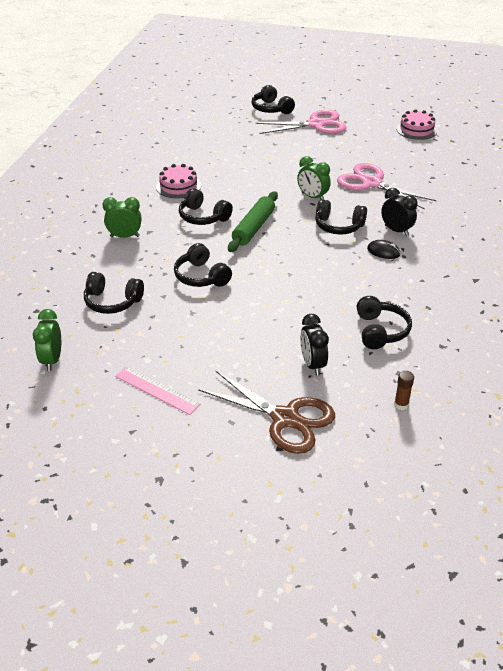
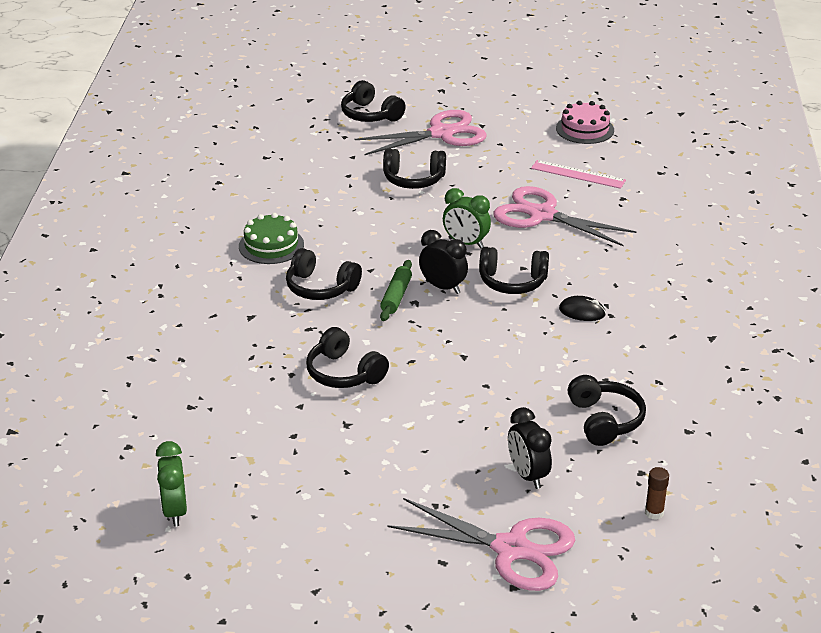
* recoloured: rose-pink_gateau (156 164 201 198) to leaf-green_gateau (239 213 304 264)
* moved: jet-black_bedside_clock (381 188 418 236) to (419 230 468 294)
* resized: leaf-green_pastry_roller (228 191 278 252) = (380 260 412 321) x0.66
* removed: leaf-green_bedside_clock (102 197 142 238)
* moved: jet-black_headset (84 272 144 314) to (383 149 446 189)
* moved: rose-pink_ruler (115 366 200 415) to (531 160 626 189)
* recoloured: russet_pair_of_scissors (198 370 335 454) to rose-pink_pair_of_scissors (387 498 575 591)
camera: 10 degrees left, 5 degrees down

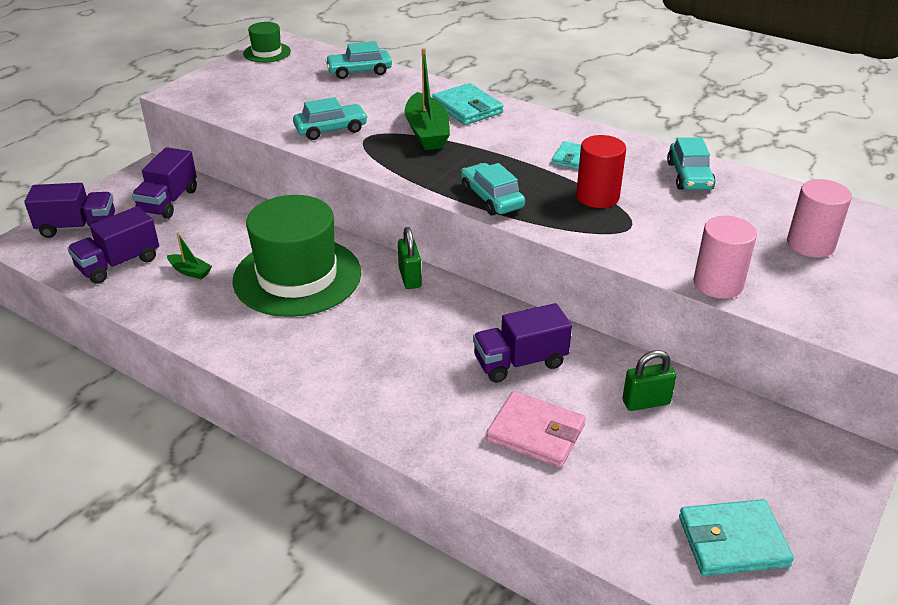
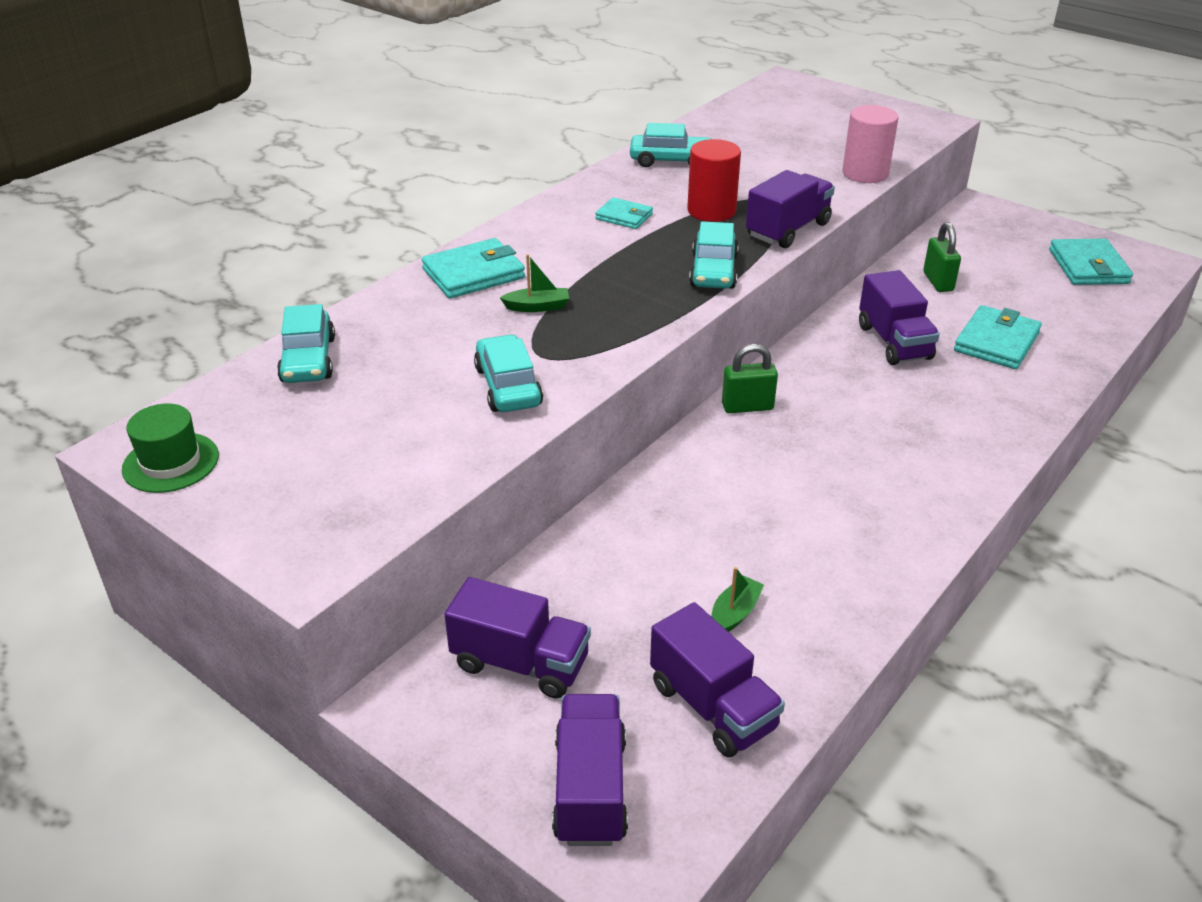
* resized: leaf-green_sailboat (404 48 450 150) = (500 254 569 312) x0.50
* turned: teal_car (461 163 525 215) = (689 221 739 289) 60 degrees counterclockwise
* removed: rose-pink_solid_cylinder (787 179 852 258)
* removed: leaf-green_tall_hat (232 195 361 317)
* recoloured: rose-pink_card_wallet (486 391 586 468) to teal_card_wallet (954 305 1042 369)
* added: violet_lorry (746 170 835 248)
camera: 85 degrees left, 0 degrees up

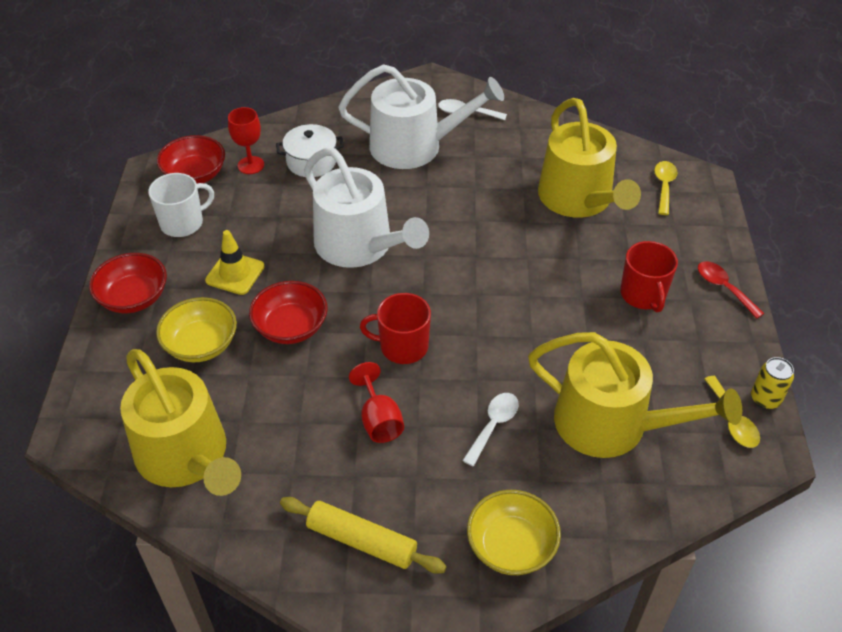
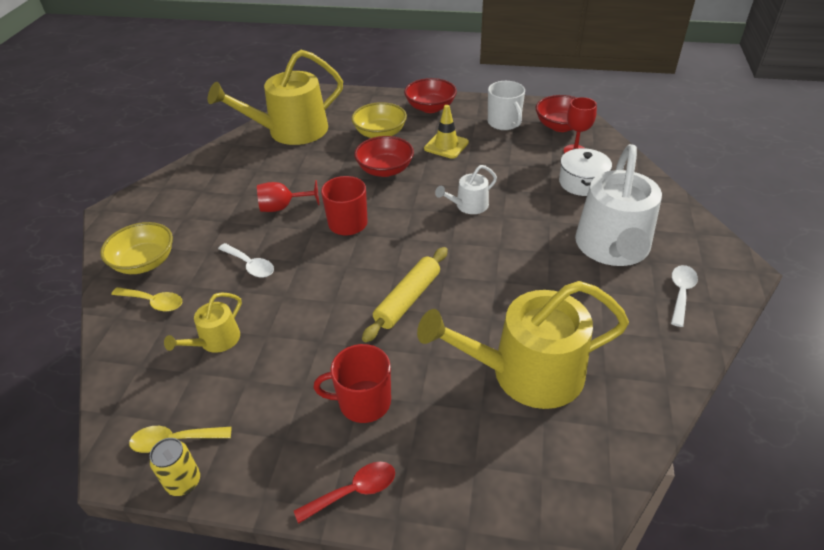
* resized: pure_white_watering_pot (304 148 429 268) = (435 165 497 214) x0.47
* moved: golden_teaspoon (654 161 677 215) to (111 287 182 312)
* resized: golden_watering_pot (528 332 742 458) = (164 292 242 353) x0.47
* moved: golden_pastry_roller (280 497 447 573) to (362 247 448 343)
camera: 100 degrees right, 5 degrees down

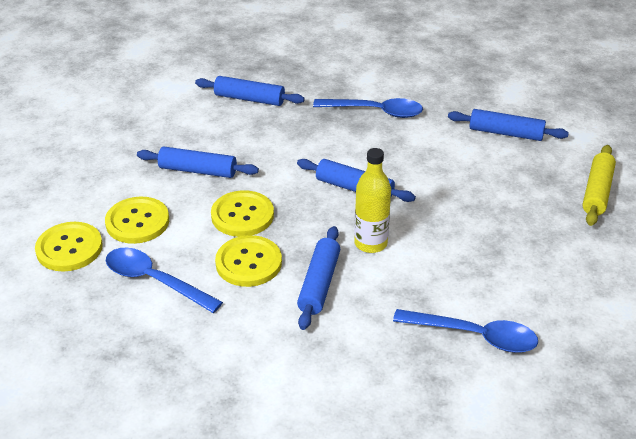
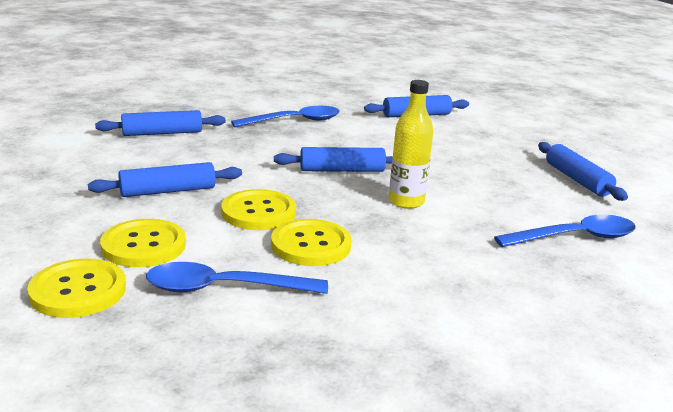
* removed: golden_pastry_roller (583 145 616 226)
* moved: cobalt_pastry_roller (297 226 340 330) to (538 142 628 201)
camera: 35 degrees left, 15 degrees down

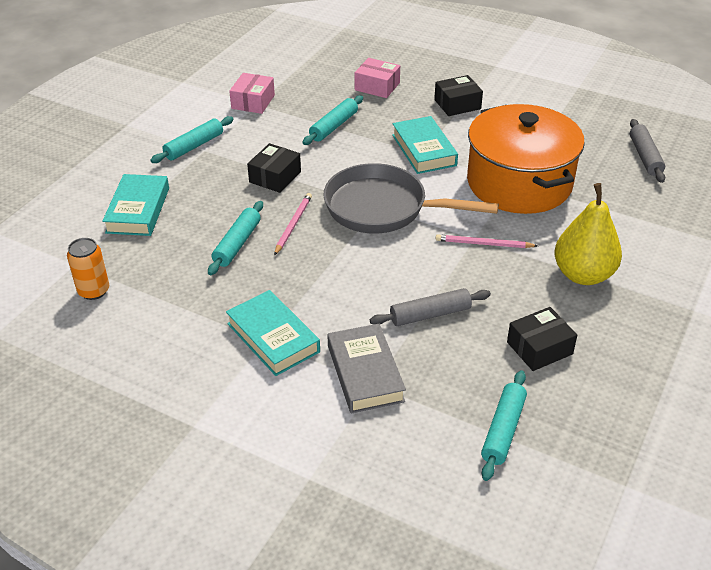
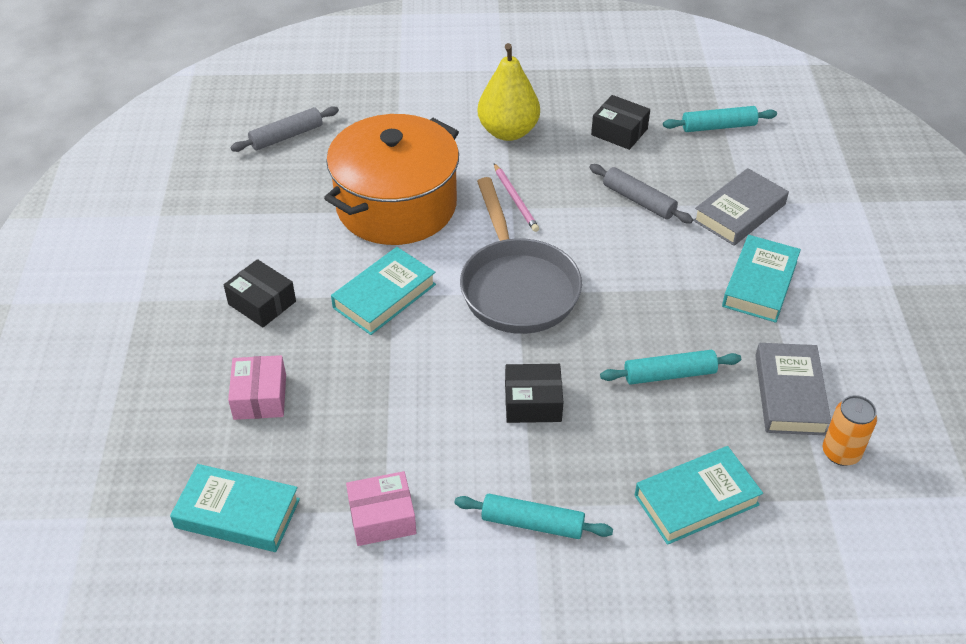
* removed: teal_pastry_roller (302 95 363 145)
* removed: rose-pink_wooden_pencil (274 193 312 255)
* added: ash-grey_hardback (755 343 831 435)
* added: teal_hardback (170 464 300 552)
camera: 120 degrees left, 5 degrees up

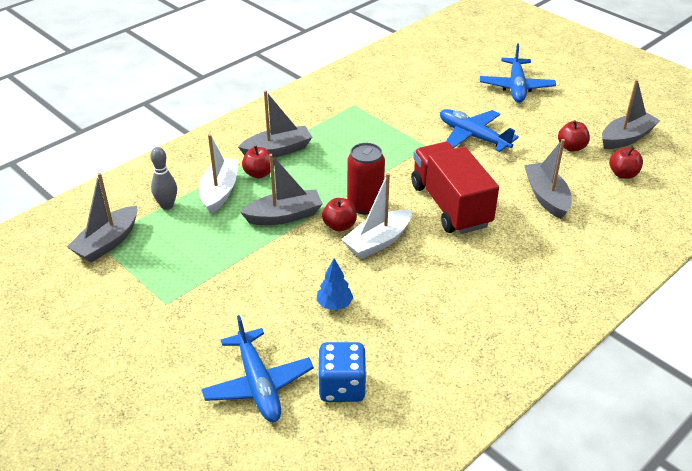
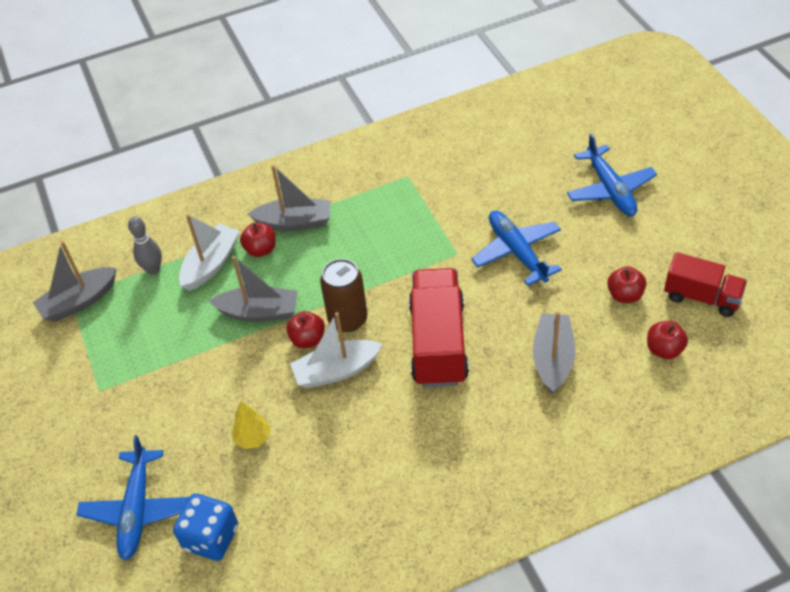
* turned: cobalt_toy_plane (480 44 556 103) = (567 133 657 216) 45 degrees counterclockwise
* replaced: ash-grey_sailboat (602 79 660 149) to red_lorry (664 252 747 317)
* recoloured: red_tin (347 143 385 215) to russet_tin (320 259 367 332)
* recoloured: cobalt_tree (316 258 353 310) to golden_tree (231 401 271 449)
camera: 25 degrees right, 10 degrees up

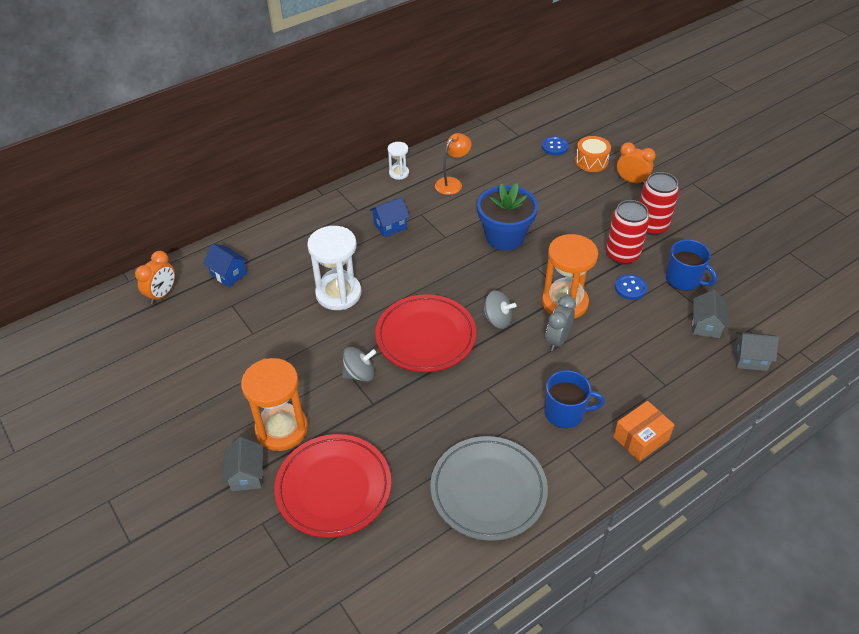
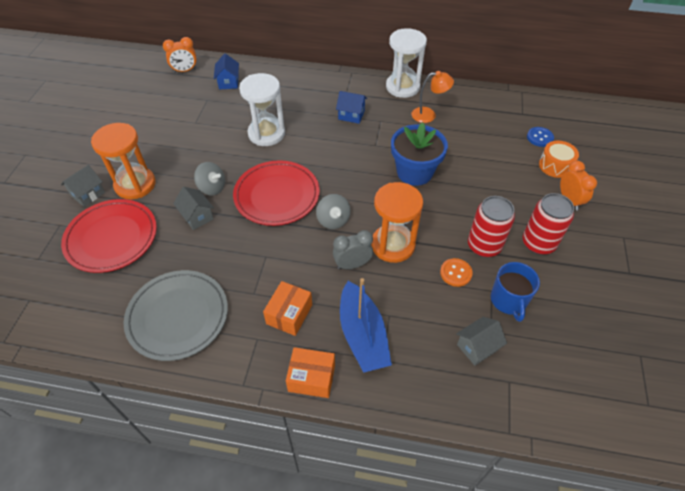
* resized: pure_white_hourglass (388 142 409 180) = (386 28 427 98) x1.98
* recoloured: cobalt_sewing_button (615 274 647 300) to orange-coloured_sewing_button (440 258 473 287)
* moved: ash-grey_toy_house (733 332 779 371) to (173 187 214 230)
* replaced: cobalt_coffee_mug (544 370 605 428) to orange-coloured_package (263 281 312 336)
* added: cobalt_sailboat (340 278 392 373)
camera: 45 degrees right, 5 degrees up

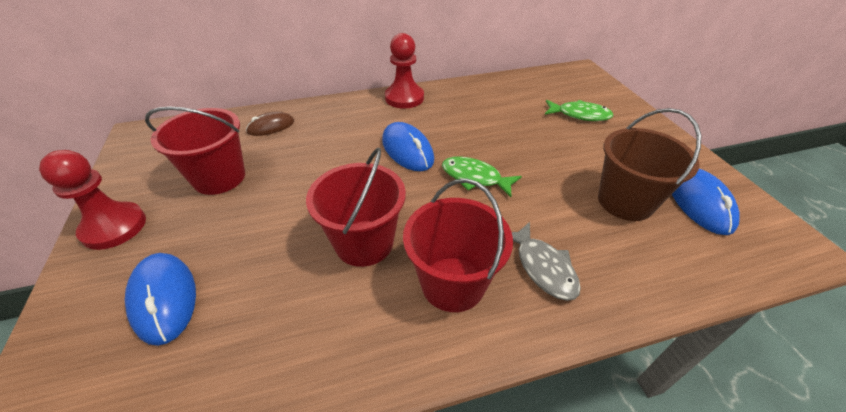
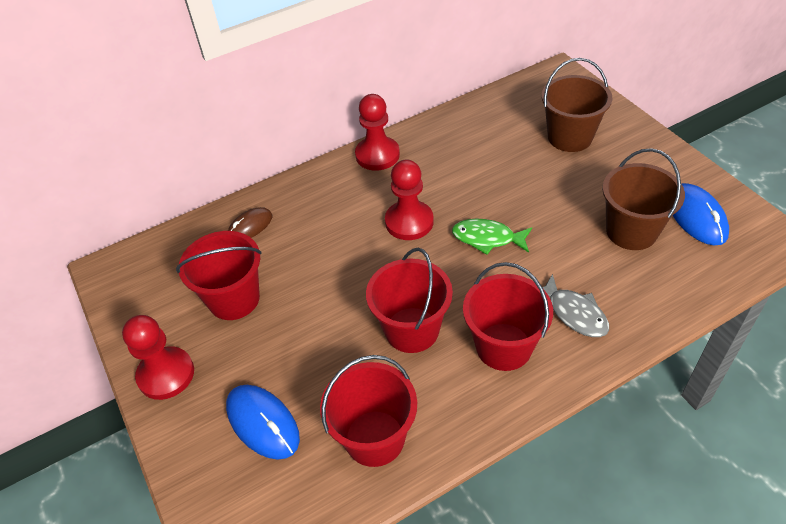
* replaced: leaf-green_fish (545 100 613 121) to russet_bucket (542 58 612 152)
* replaced: cobalt_mouse (382 122 434 171) to red_game_pawn (385 159 434 240)
* added: red_bucket (320 355 417 467)
camera: 10 degrees left, 5 degrees up

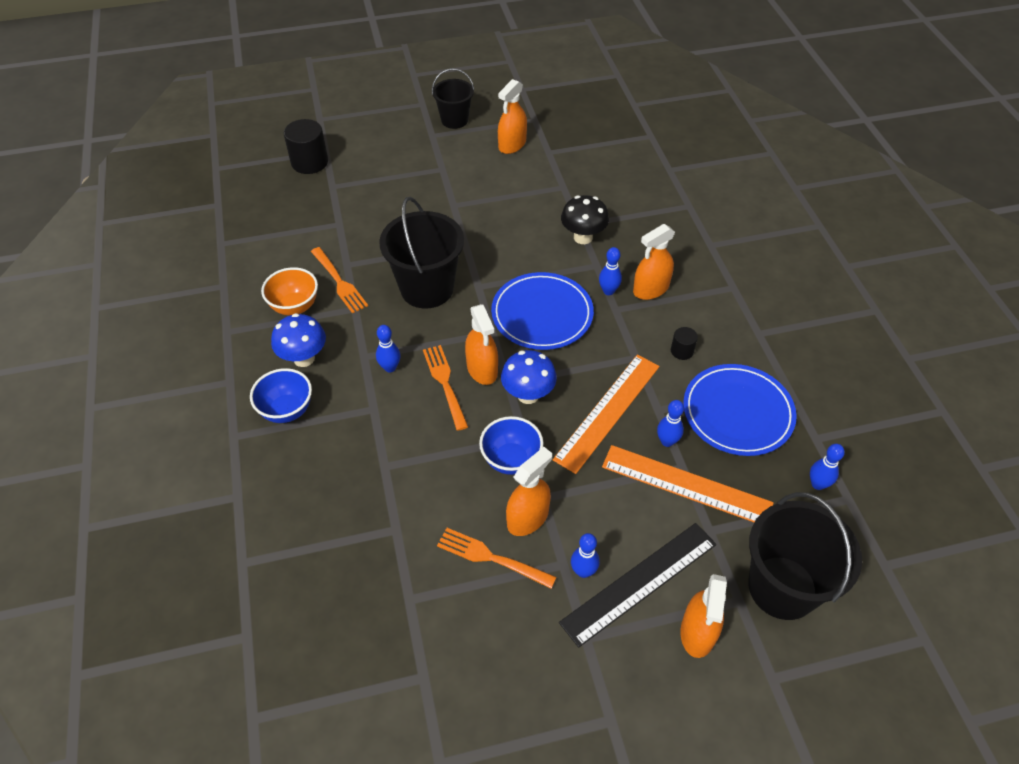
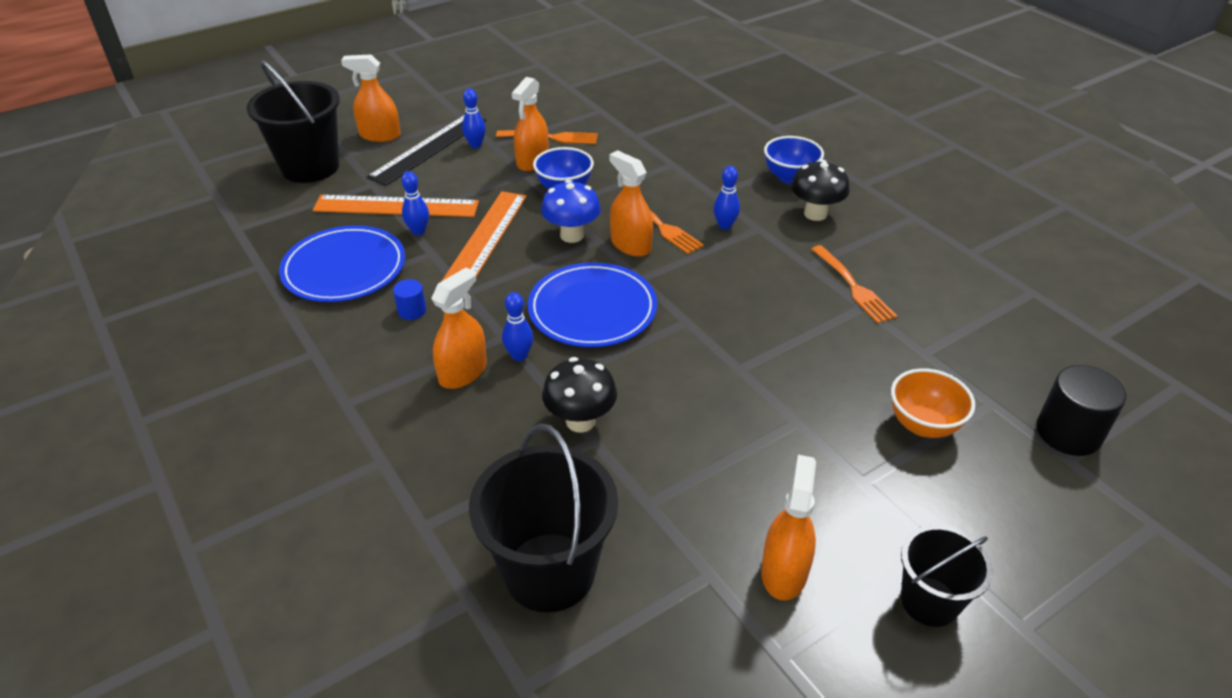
* moved: jet-black_bucket (379 197 464 309) to (469 424 618 613)
* turned: orange-coloured_fork (311 247 368 314) = (811 245 897 323) 150 degrees counterclockwise
* moved: orange-coloured_serving_bowl (261 267 318 315) to (891 368 975 438)
* recoloured: cobalt_mushroom (271 313 326 367) to jet-black_mushroom (791 160 850 221)
* recoloured: jet-black_solid_cylinder (671 327 698 360) to cobalt_solid_cylinder (393 279 426 320)
* removed: cobalt_skittle (810 444 845 490)
* turned: orange-coloured_spray_bottle (680 574 727 658) = (341 54 401 142) 75 degrees counterclockwise
camera: 160 degrees right, 10 degrees down

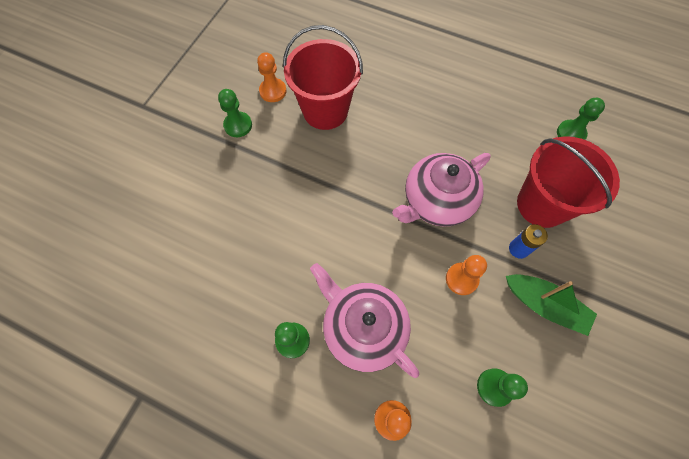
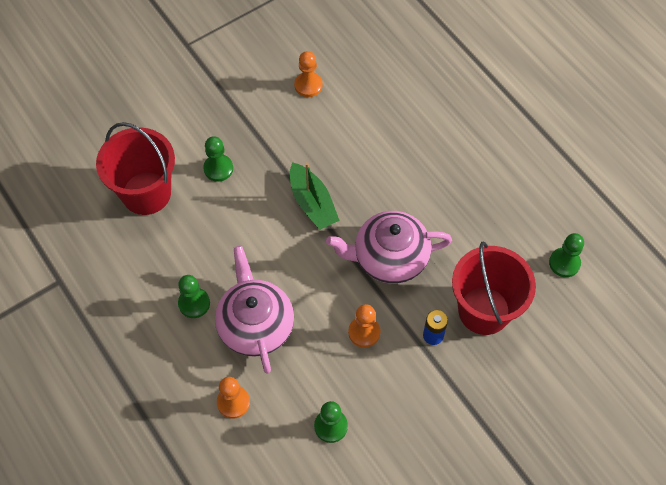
* moved: red_bucket (283 25 363 130) to (96 122 175 215)
* moved: leaf-green_game_pawn (218 89 252 137) to (203 136 233 182)
* moved: leaf-green_sailboat (506 274 597 336) to (290 162 340 230)
camera: 30 degrees right, 5 degrees down

